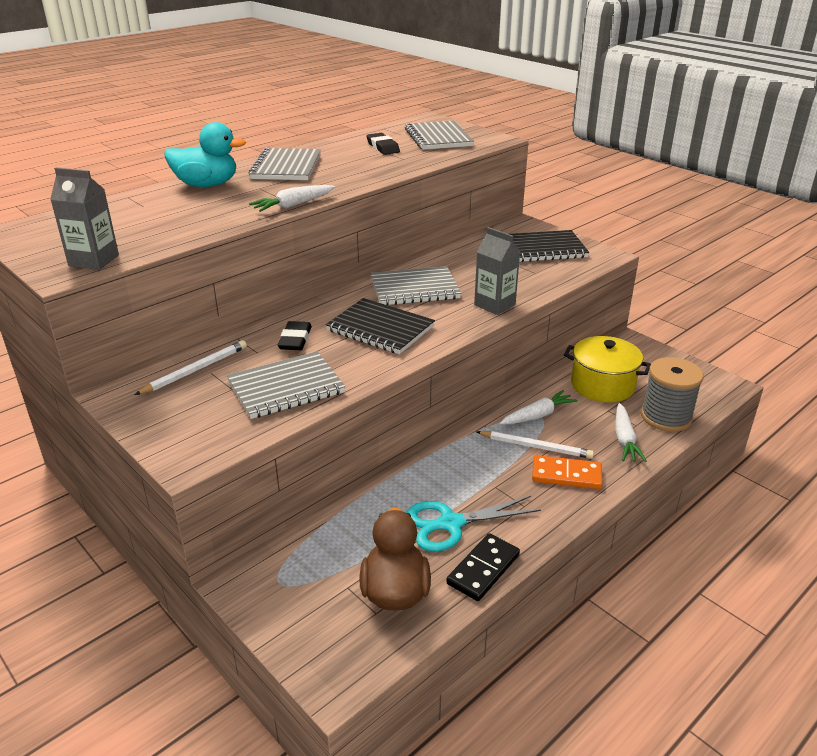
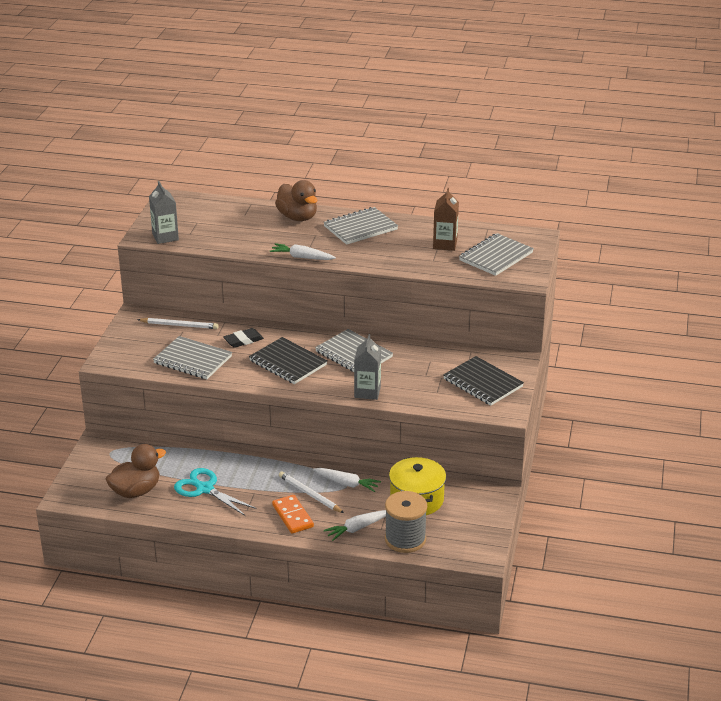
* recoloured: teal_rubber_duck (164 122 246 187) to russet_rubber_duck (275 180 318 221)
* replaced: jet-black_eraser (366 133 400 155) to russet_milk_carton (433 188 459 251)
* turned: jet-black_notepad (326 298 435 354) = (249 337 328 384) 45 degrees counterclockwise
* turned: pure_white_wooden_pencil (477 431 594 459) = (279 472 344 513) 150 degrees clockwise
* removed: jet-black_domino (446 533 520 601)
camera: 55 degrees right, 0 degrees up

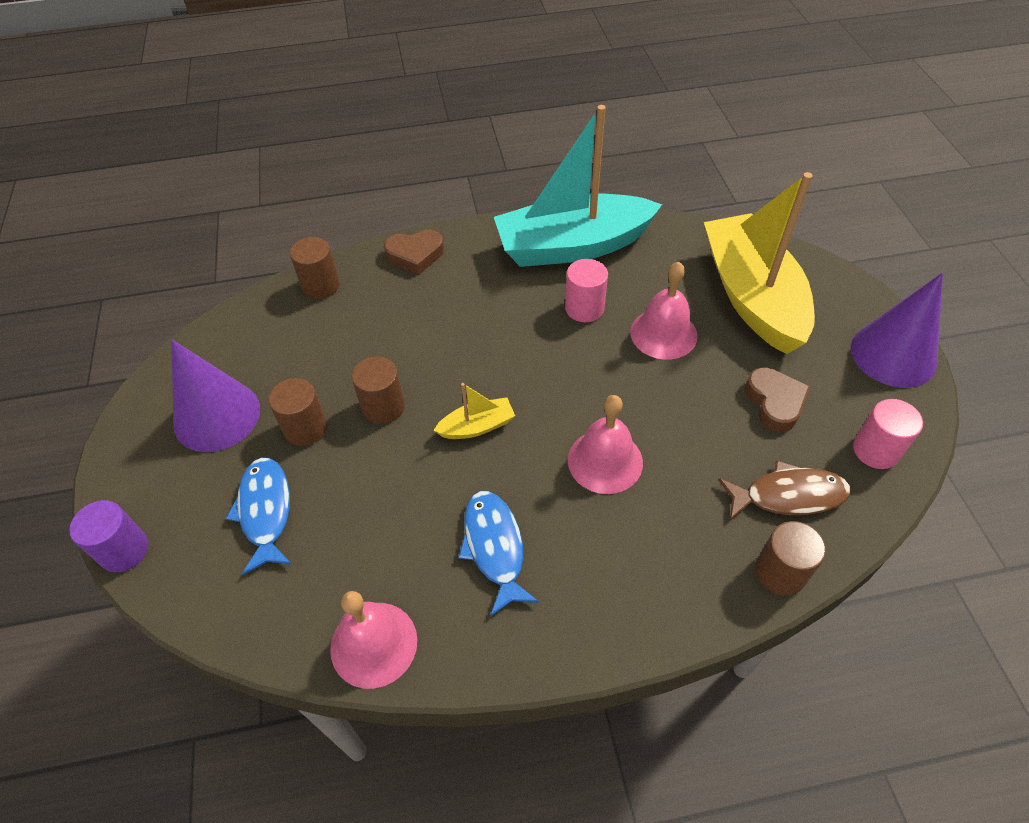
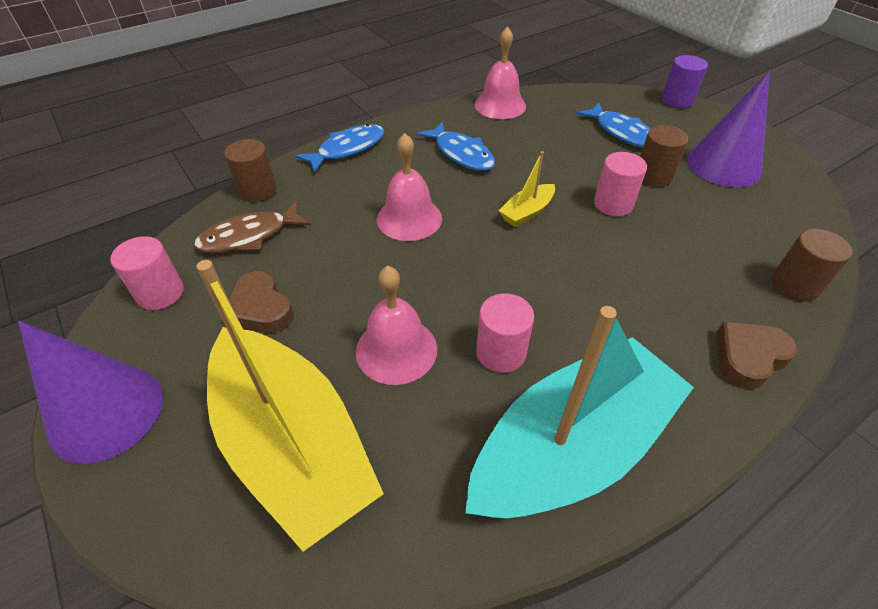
* recoloured: russet_solid_cylinder (352 356 405 424) to rose-pink_solid_cylinder (594 152 647 216)
* added: cobalt_fish (295 124 384 173)
camera: 155 degrees right, 5 degrees down

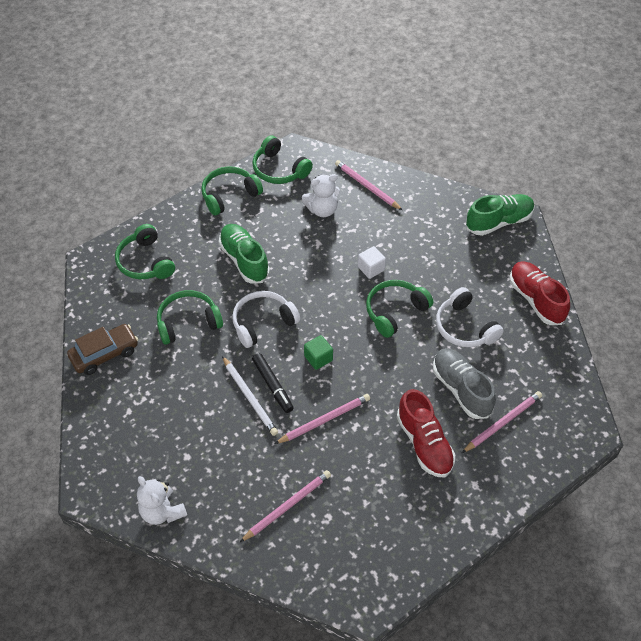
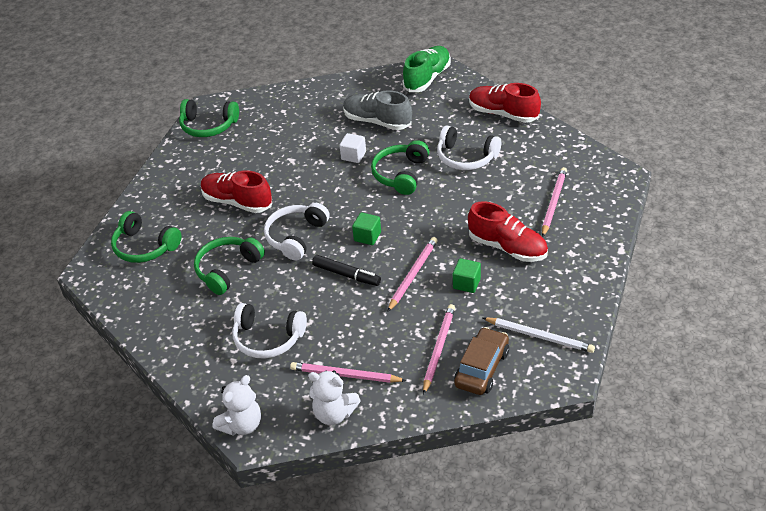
* moved: rose-pink_wooden_pencil (335 160 402 210) to (290 362 407 383)
* removed: leaf-green_headset (201 166 263 216)
* moved: pure_white_stuffed_bear (302 174 340 217) to (213 375 261 435)
* recoloured: leaf-green_sneaker (219 224 270 284) to red_sneaker (201 170 272 213)
* moved: russet_car (67 324 138 375) to (454 327 509 395)
* moved: ash-grey_sneaker (433 348 496 419) to (343 90 412 130)
* moved: pure_white_wooden_pencil (222 356 278 436) to (483 317 595 353)
* added: leaf-green_solid_cube (453 258 481 293)
* added: pure_white_headset (232 303 307 359)
camera: 30 degrees left, 10 degrees down

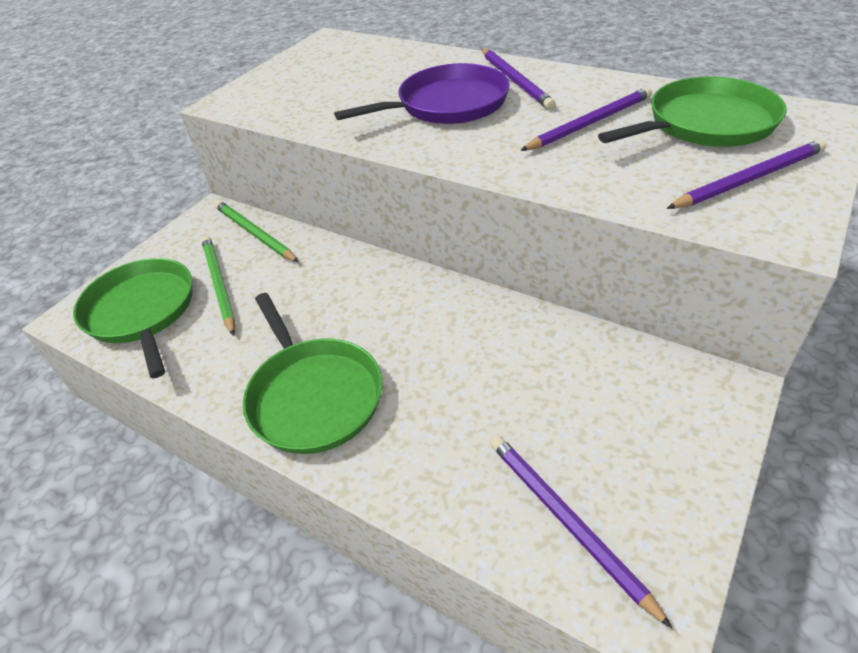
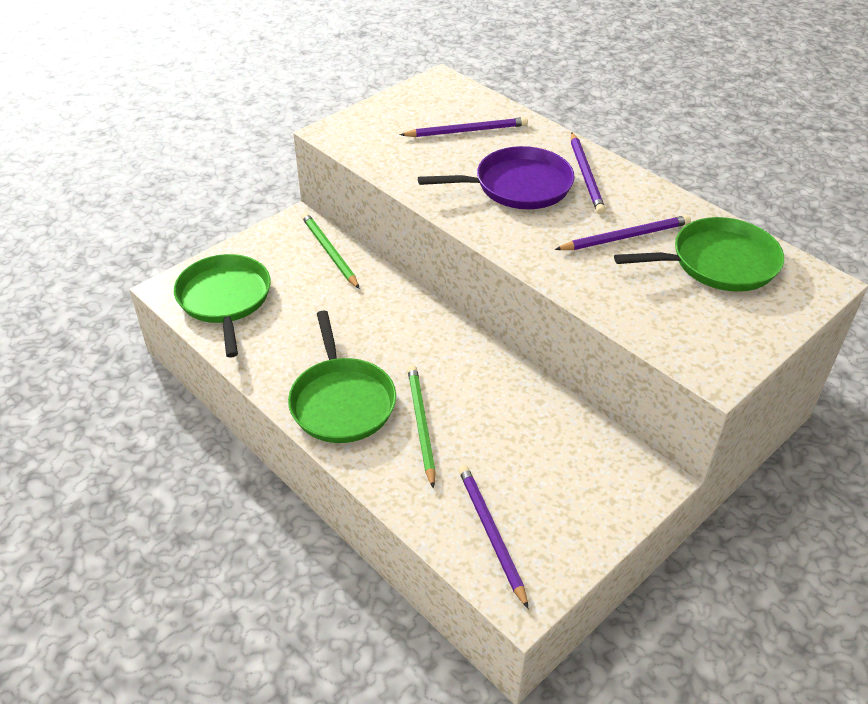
* moved: violet_wooden_pencil (666 139 827 209) to (400 117 528 137)
* moved: leaf-green_wooden_pencil (202 236 235 336) to (408 365 436 489)
camera: 10 degrees right, 0 degrees up

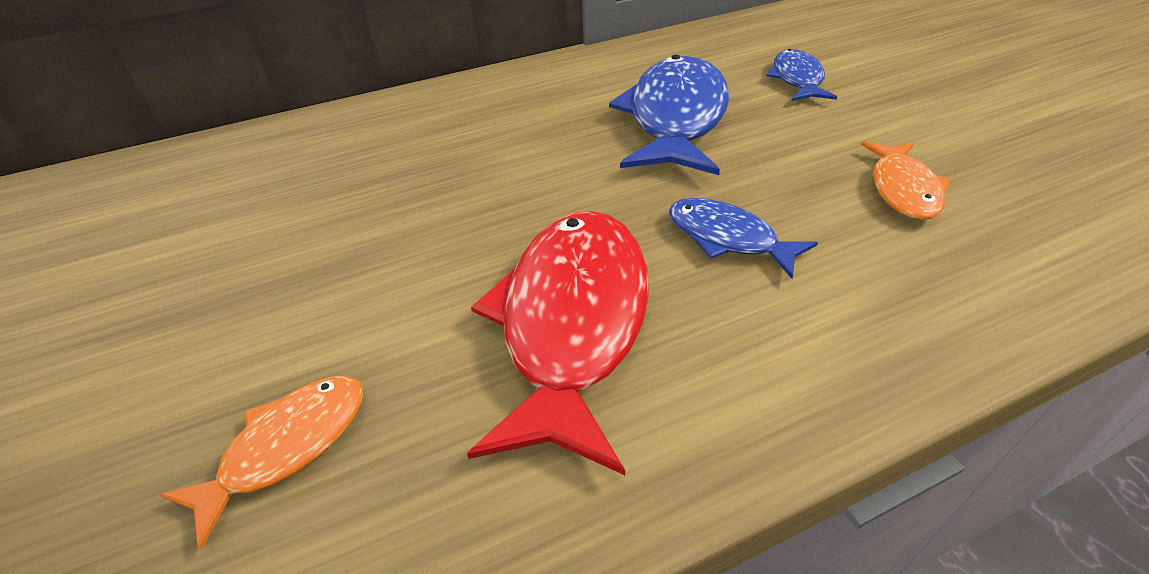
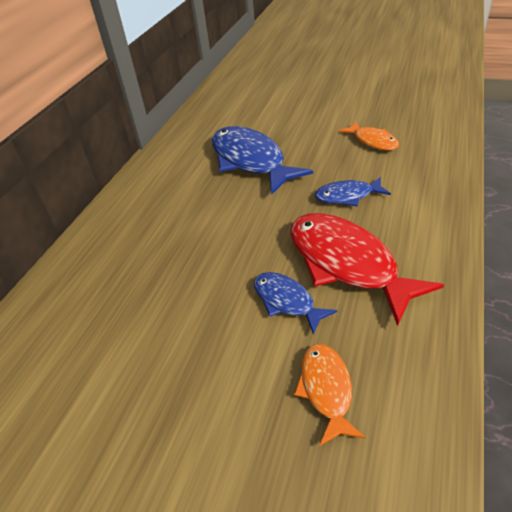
* moved: cobalt_fish (767 49 837 101) to (254 272 337 335)
camera: 45 degrees left, 0 degrees up

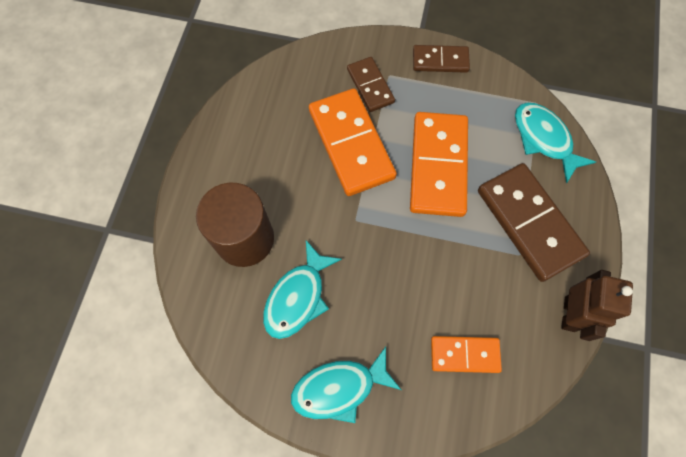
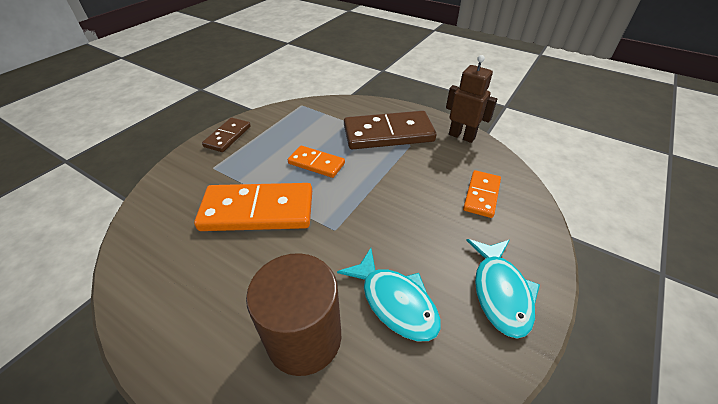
* removed: russet_domino (347 57 395 112)
* removed: teal_fish (515 103 596 183)
* resized: orange-coloured_domino (410 112 468 217) = (288 146 345 178) x0.56
camera: 70 degrees left, 25 degrees down

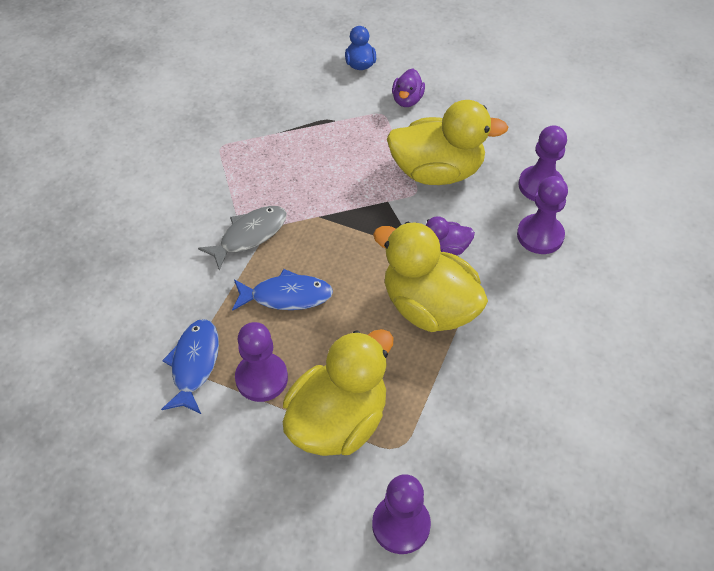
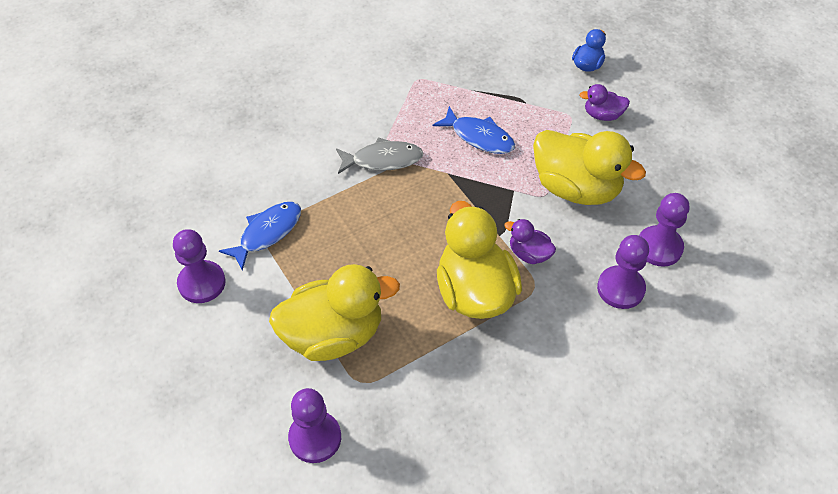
* turned: violet_rubber_duck (392 69 425 107) = (579 84 630 121) 45 degrees clockwise
* moved: cobalt_fish (232 269 333 311) to (433 106 515 154)
* moved: violet_game_pawn (235 322 288 402) to (173 229 226 303)
camera: 35 degrees right, 0 degrees up

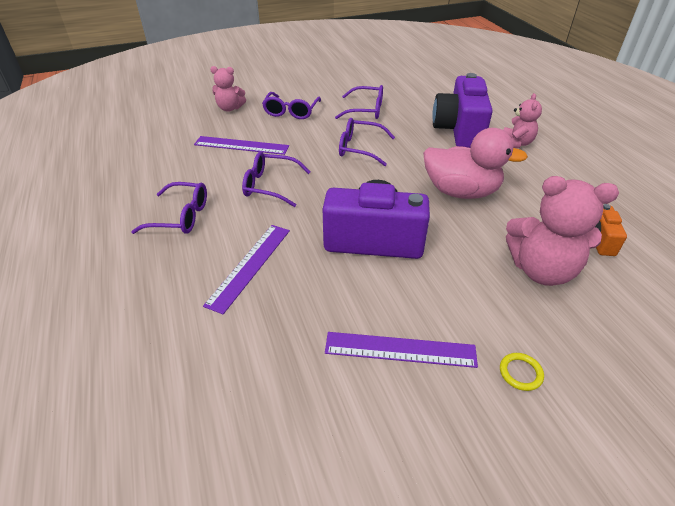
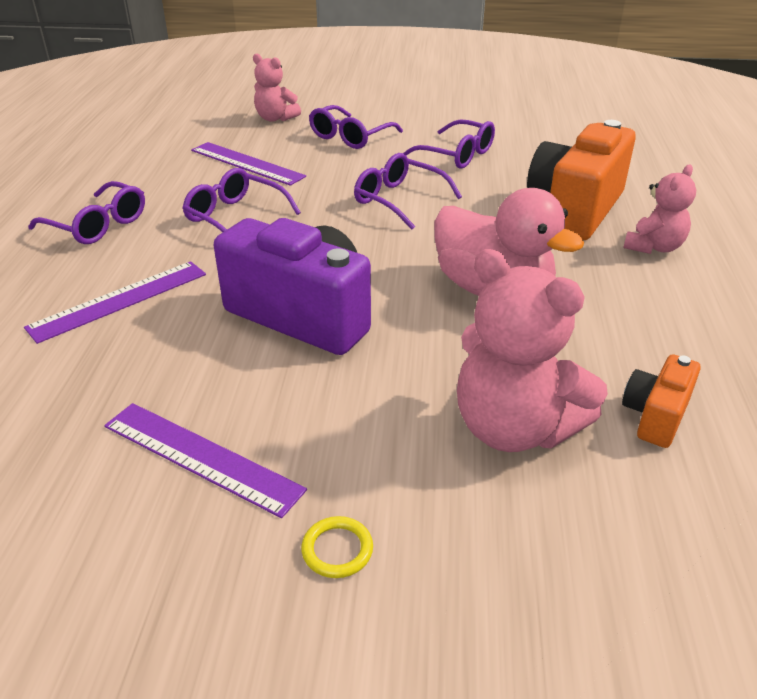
* recoloured: violet_camera (432 73 493 148) to orange-coloured_camera (527 120 636 240)
camera: 25 degrees right, 5 degrees down

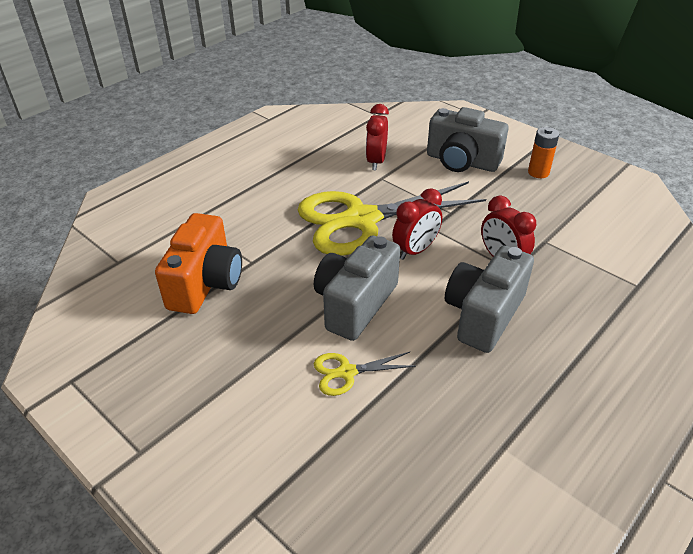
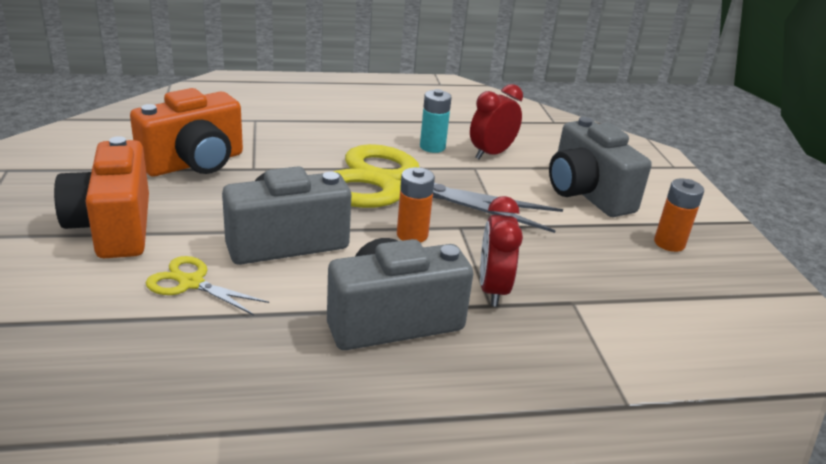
* replaced: red_bedside_clock (392 188 442 260) to orange-coloured_battery (397 167 435 243)
* added: teal_battery (420 89 452 153)
* added: orange-coloured_camera (54 136 149 258)
camera: 35 degrees right, 10 degrees down

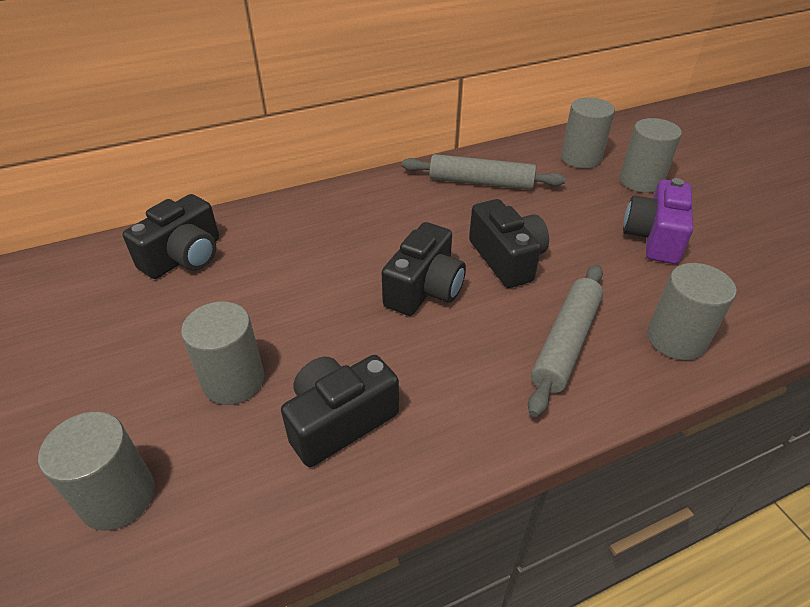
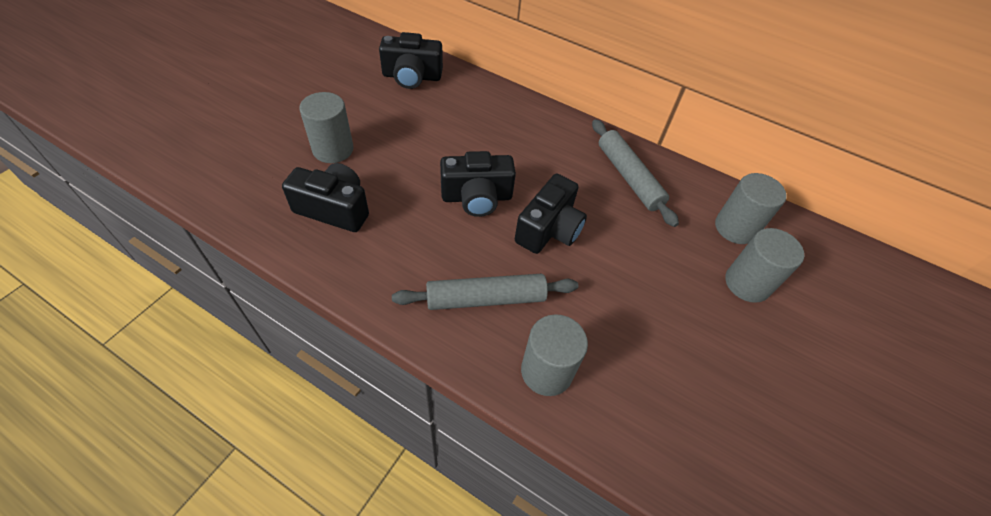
* removed: violet_camera (623 178 693 264)
* removed: ash-grey_solid_cylinder (38 412 155 531)
camera: 50 degrees right, 10 degrees up

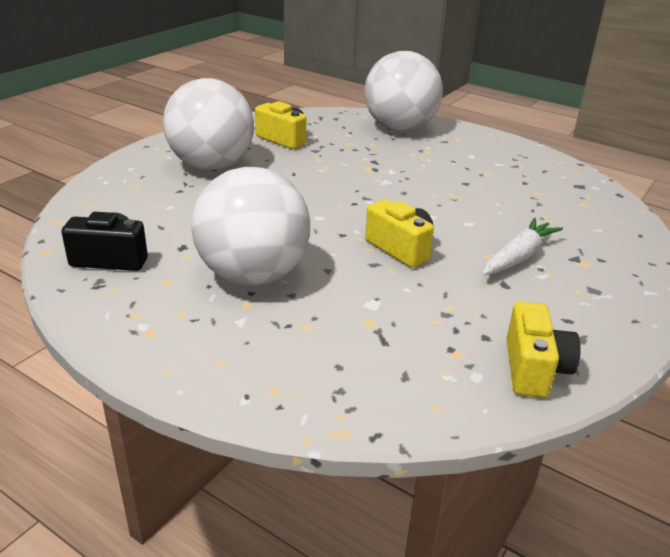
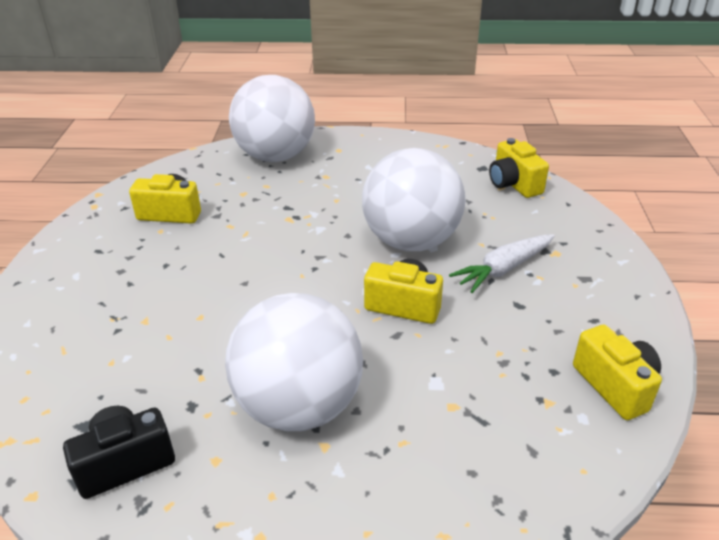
* moved: pure_white_ball (163 78 254 170) to (362 148 466 251)
* turned: pure_white_carrot (482 218 563 275) = (449 234 555 293) 135 degrees counterclockwise
* added: golden_camera (489 138 549 198)
camera: 30 degrees left, 5 degrees up

